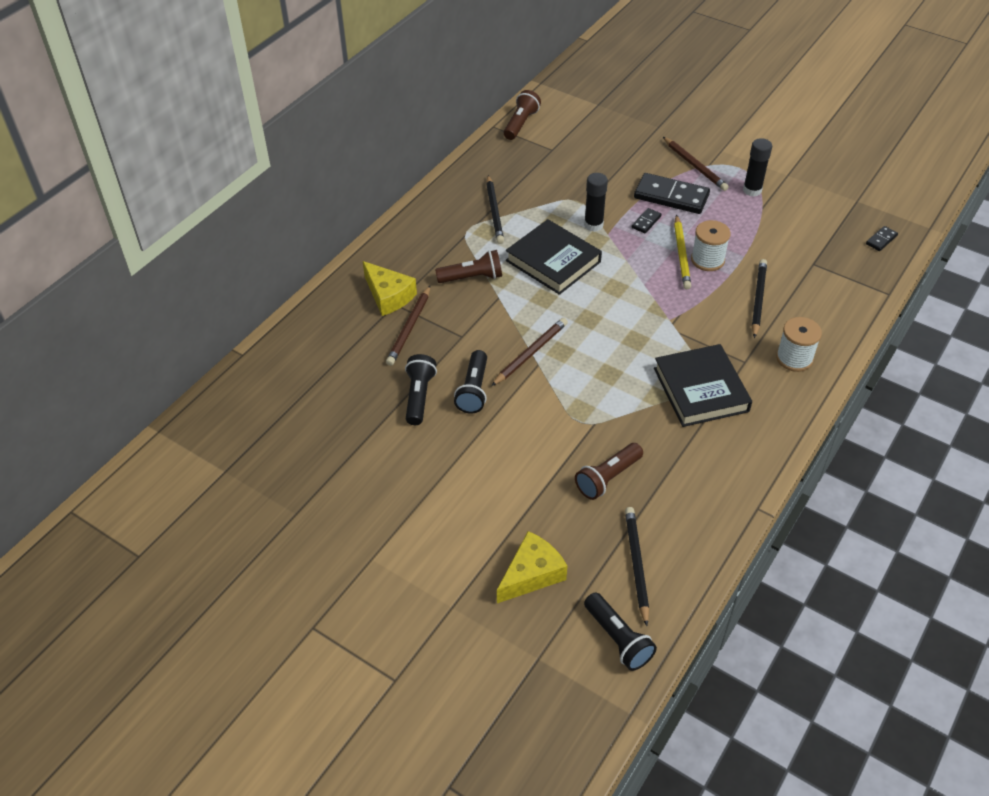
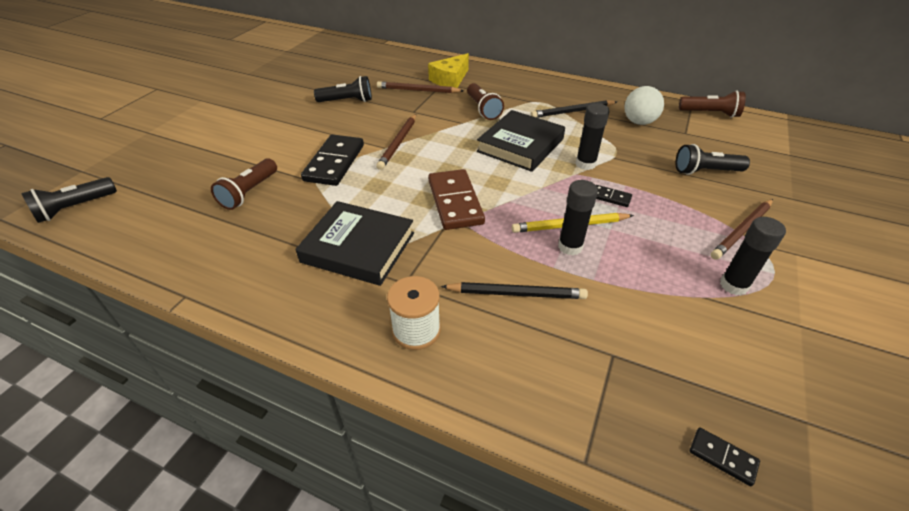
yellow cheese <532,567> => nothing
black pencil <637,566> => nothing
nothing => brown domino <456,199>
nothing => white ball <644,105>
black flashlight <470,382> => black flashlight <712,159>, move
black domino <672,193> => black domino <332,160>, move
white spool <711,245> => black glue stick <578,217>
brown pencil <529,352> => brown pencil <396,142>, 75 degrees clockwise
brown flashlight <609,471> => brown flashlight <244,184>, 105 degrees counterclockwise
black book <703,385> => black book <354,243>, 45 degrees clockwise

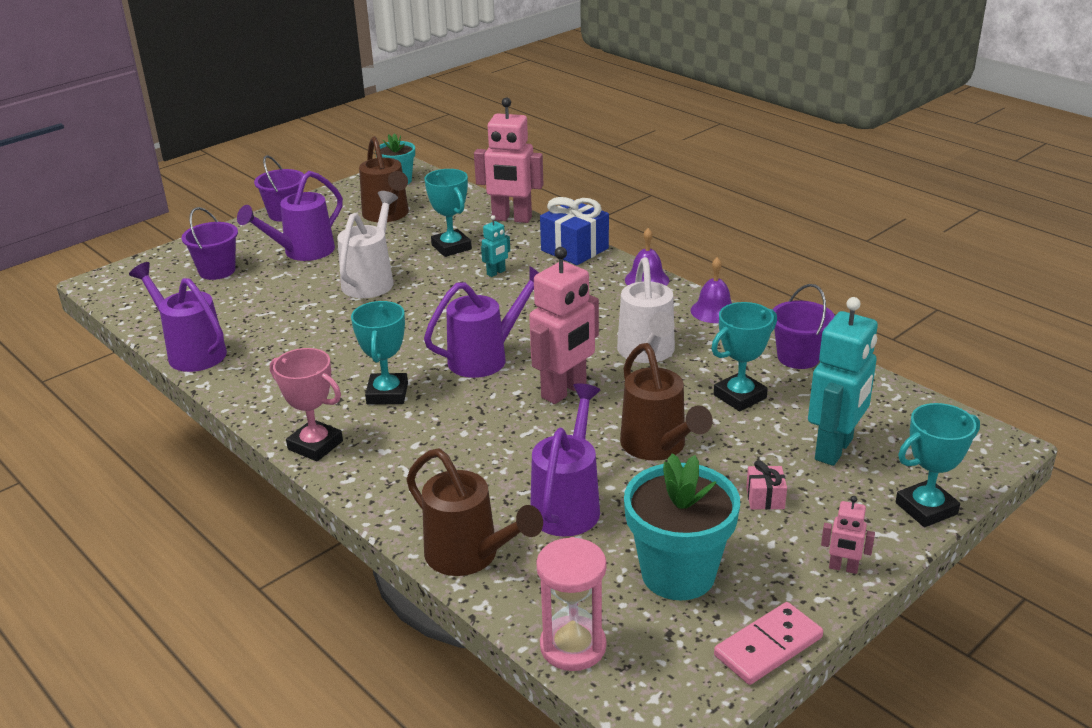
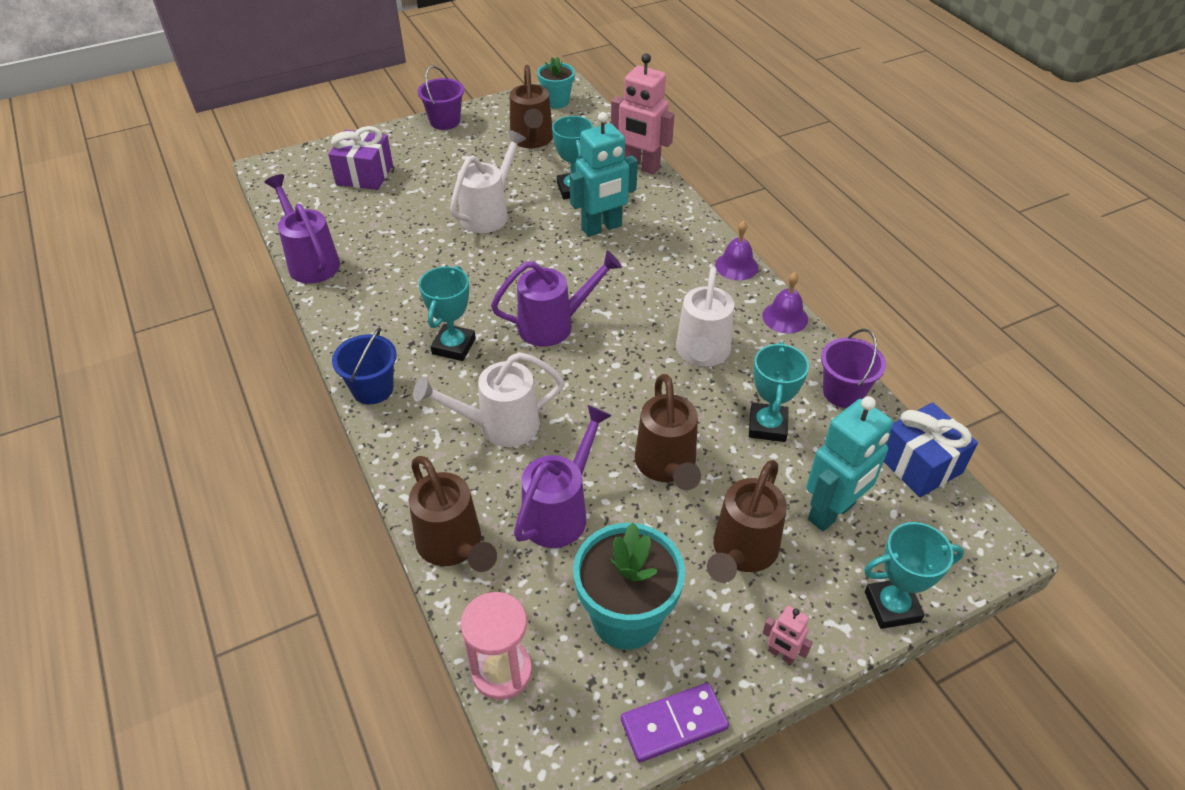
purple watering can <290,216> => nothing
pink robot <564,325> => nothing
nothing => white watering can <488,399>
blue gift <574,231> => blue gift <931,449>, move
purple bucket <210,243> => purple gift <360,158>
pink trophy <306,404> => blue bucket <364,365>
pink gift <766,485> => brown watering can <747,521>
pink domino <768,643> => purple domino <675,723>
turquoise trophy <744,356> => turquoise trophy <779,392>, 60 degrees counterclockwise
turquoise robot <495,246> => turquoise robot <604,174>, x2.16

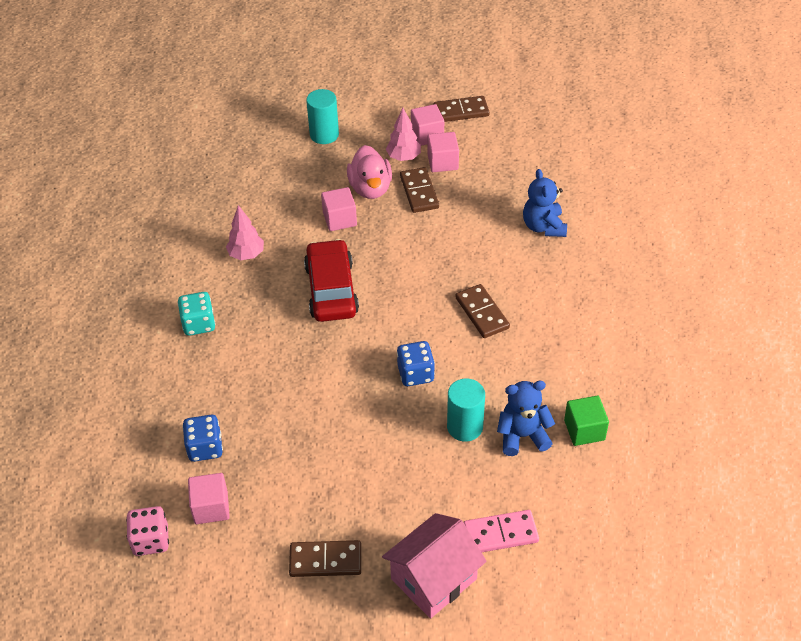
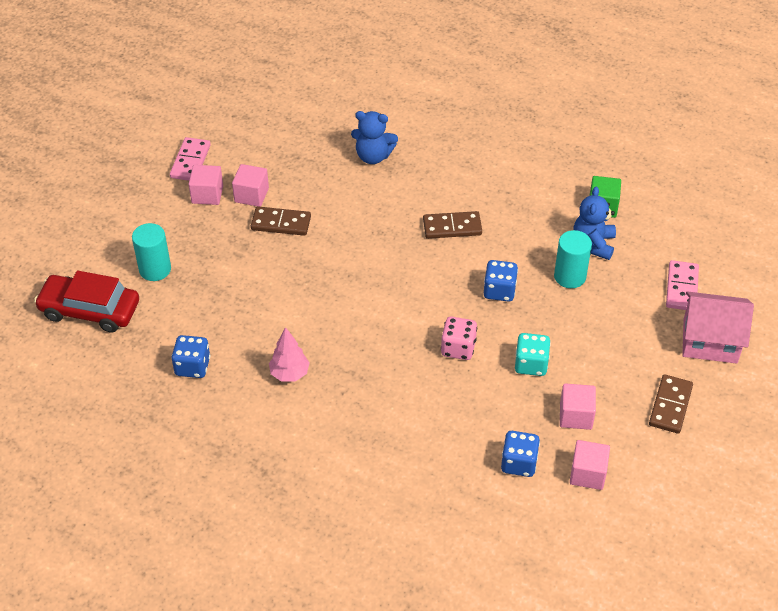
pink duck <369,172> => nothing
pink tree <403,134> => nothing
nothing => blue dice <190,356>
pink dice <147,531> => pink dice <459,338>, move
turquoise dice <196,314> => turquoise dice <533,354>, move
red car <331,280> => red car <86,302>, move
pink cube <339,209> => pink cube <578,406>, move
brown domino <461,109> => pink domino <190,159>
pink house <434,565> => pink house <718,327>, 60 degrees counterclockwise

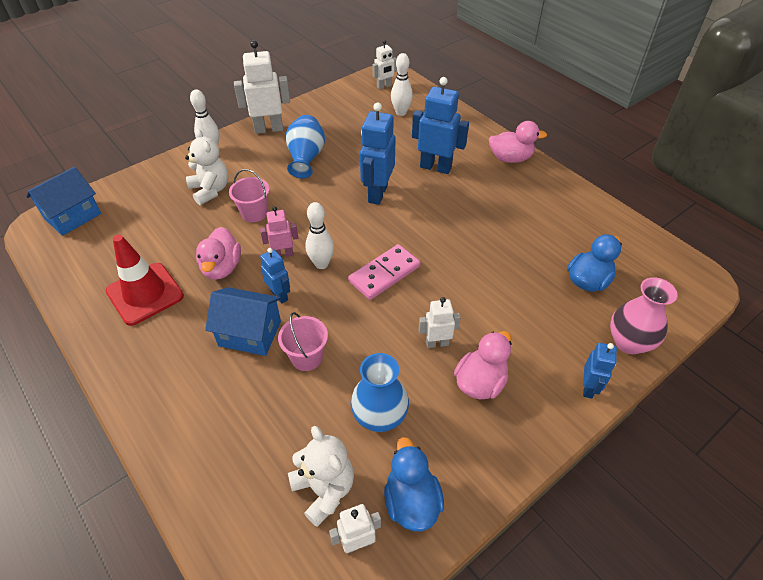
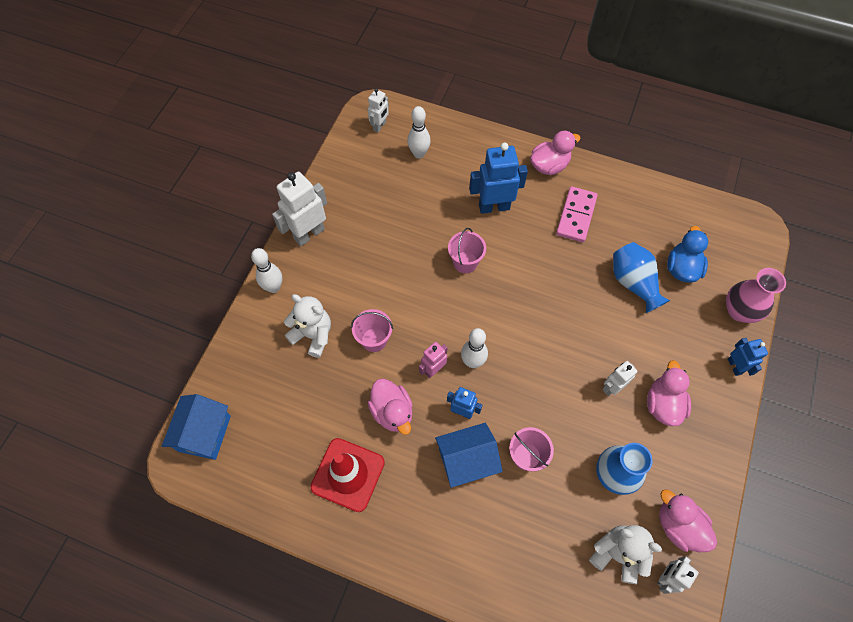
blue vase <305,146> => blue vase <641,277>, move
pink domino <384,272> => pink domino <577,214>, move
blue robot <378,153> => pink bucket <467,250>
blue duck <414,484> => pink duck <688,520>

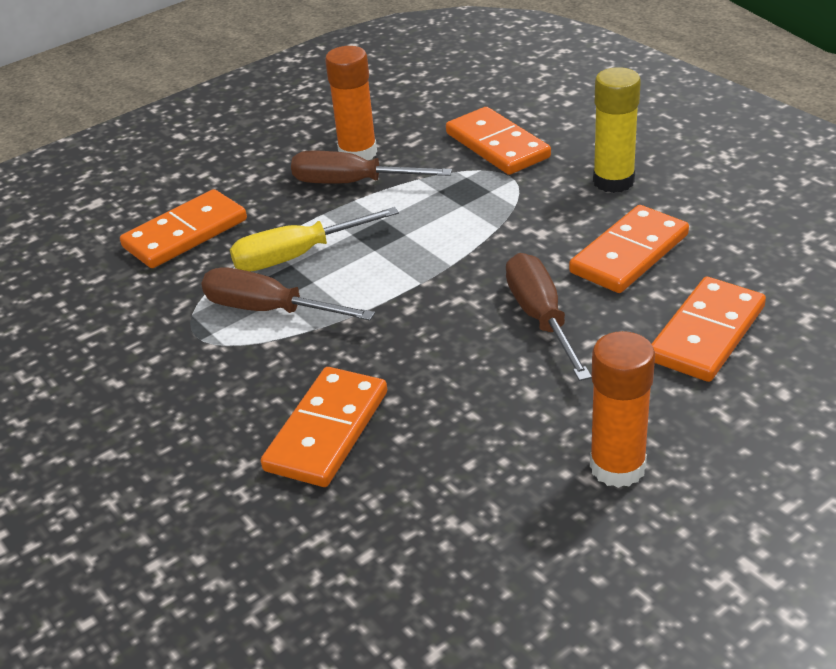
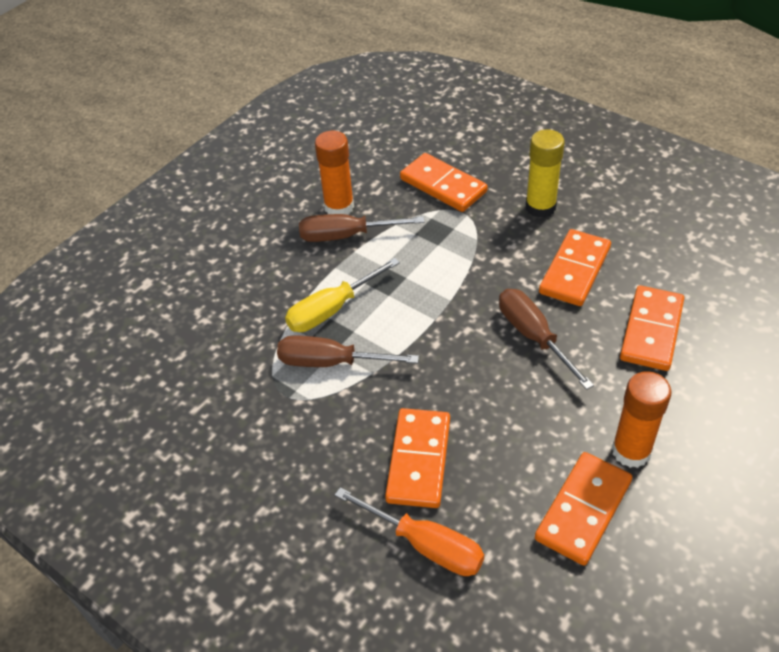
nothing => orange screwdriver <409,531>
orange domino <183,228> => orange domino <583,509>, move

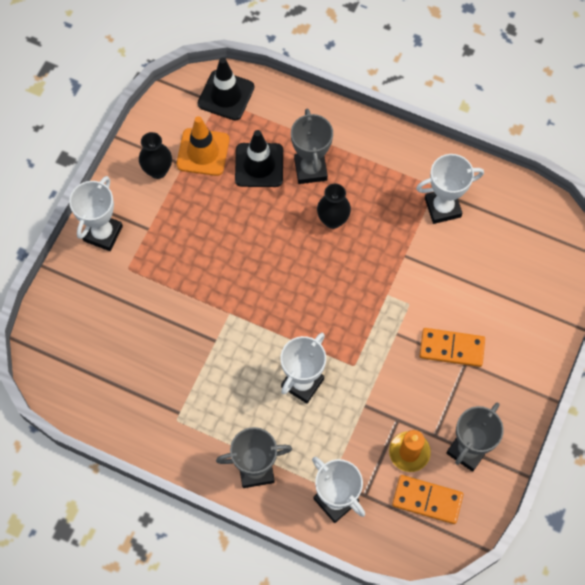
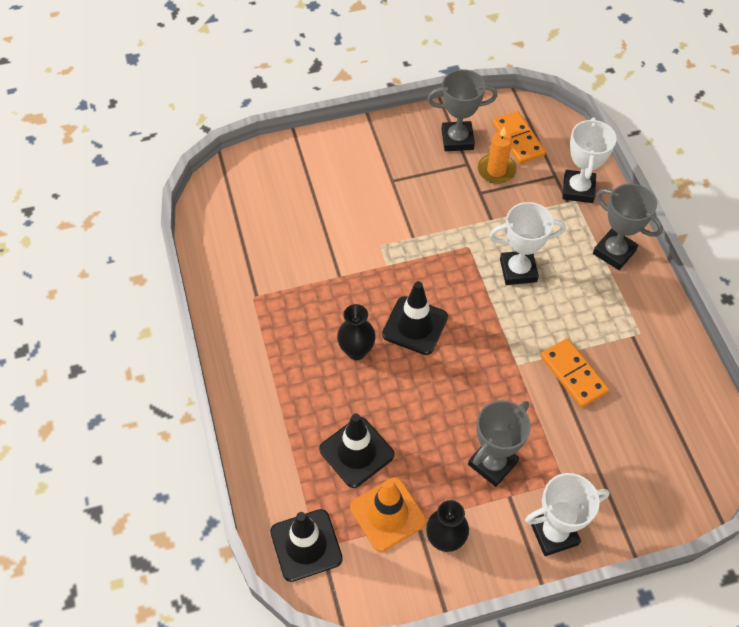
white trophy <450,189> => nothing
nothing => black traffic cone <415,318>
grey trophy <312,146> => grey trophy <499,443>, move
orange domino <452,347> => orange domino <574,373>, move

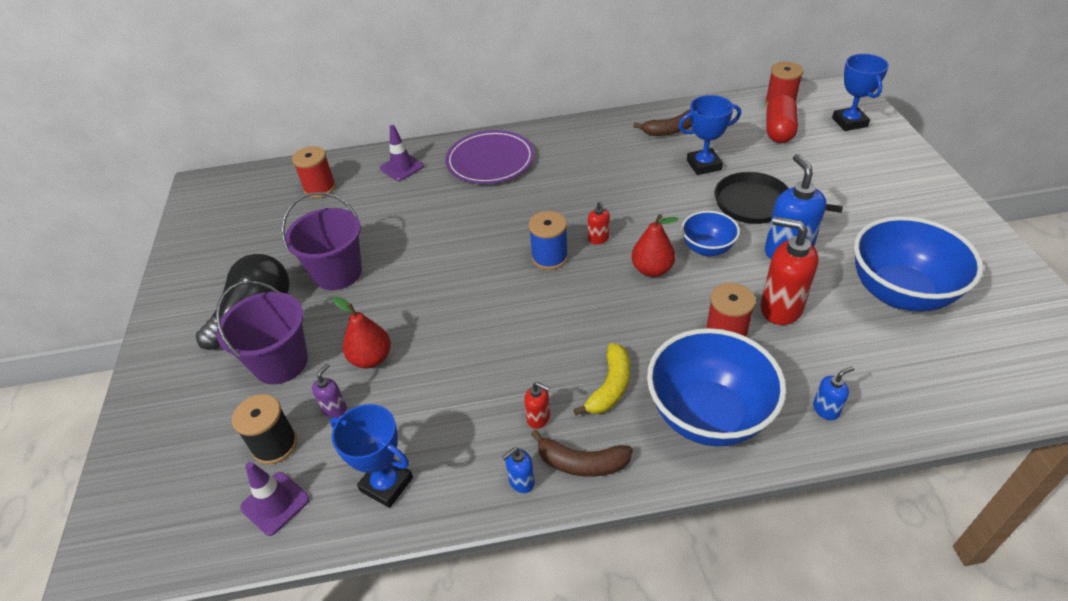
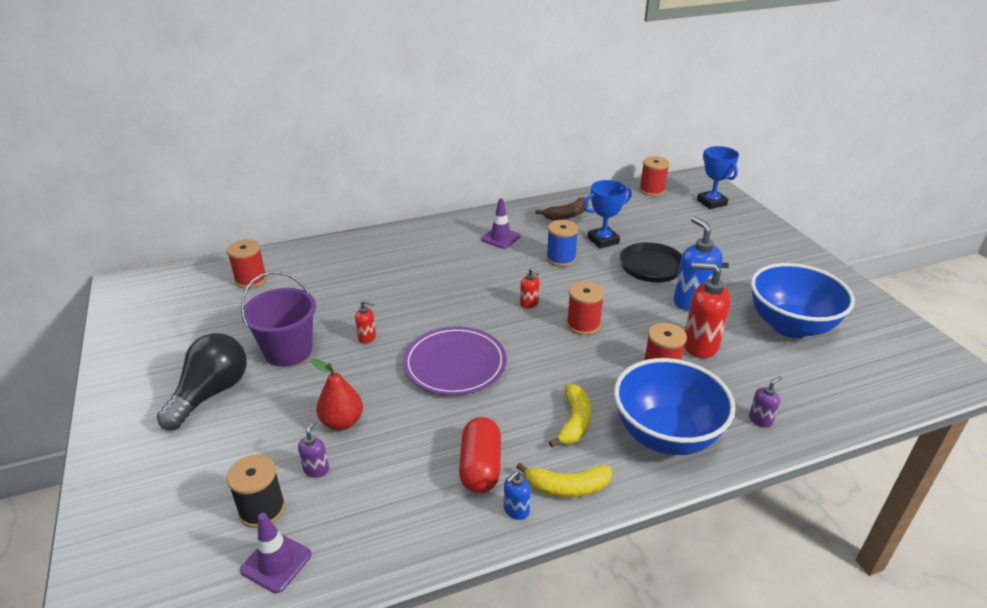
purple bucket <262,332> => nothing
blue trophy <371,456> => nothing
blue bowl <711,233> => nothing
purple traffic cone <402,153> => purple traffic cone <501,223>, move
purple plate <489,157> => purple plate <454,360>, move
red soap dispenser <537,405> => red soap dispenser <365,322>, move
blue spool <548,240> => blue spool <562,243>, move
red capsule <782,118> => red capsule <480,455>, move
red pear <655,245> => red spool <585,308>
brown banana <582,453> => yellow banana <564,480>
blue soap dispenser <833,393> => purple soap dispenser <765,402>

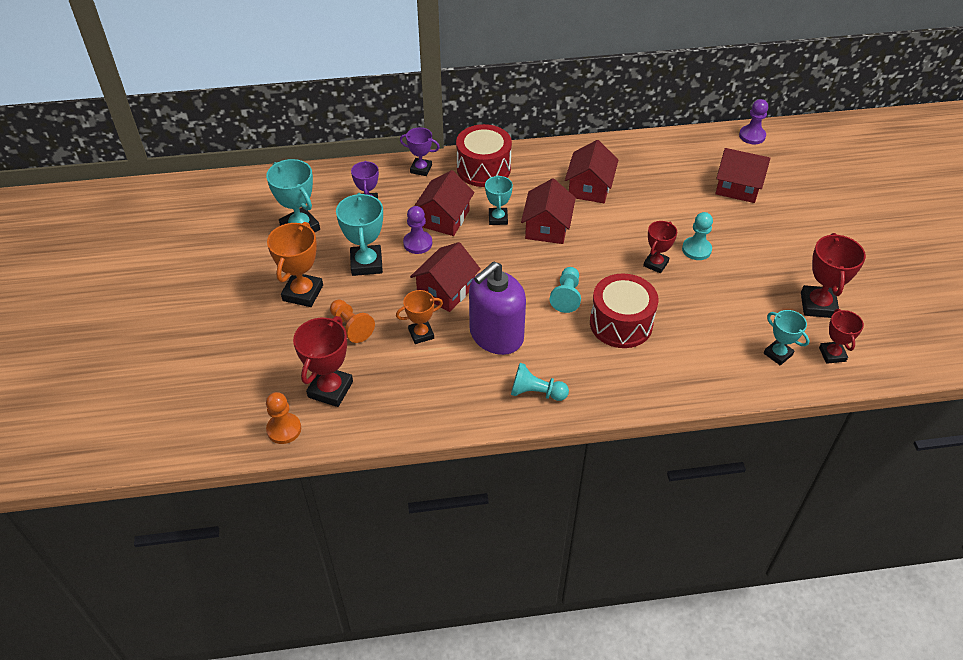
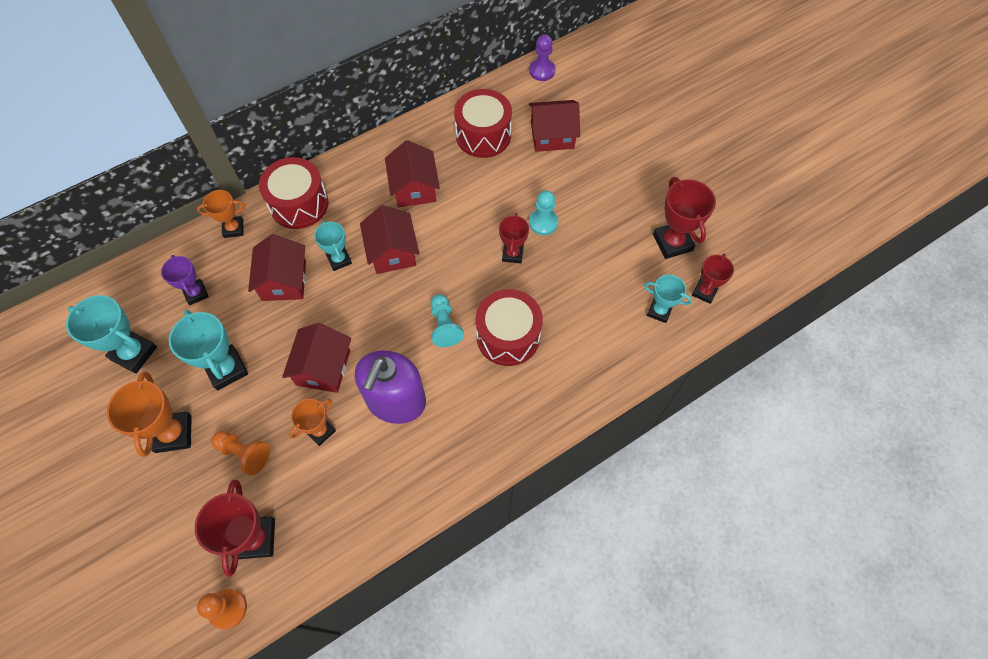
purple pawn <417,230> => nothing
turquoise pawn <540,382> => nothing
nothing => red drum <483,123>
purple trophy <420,151> => orange trophy <221,214>
red trophy <841,336> => red trophy <713,278>, 60 degrees clockwise

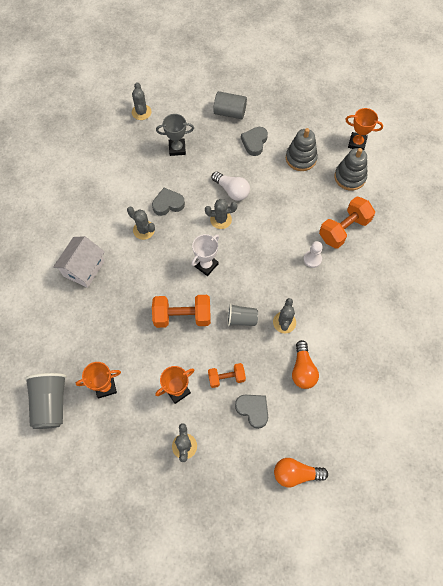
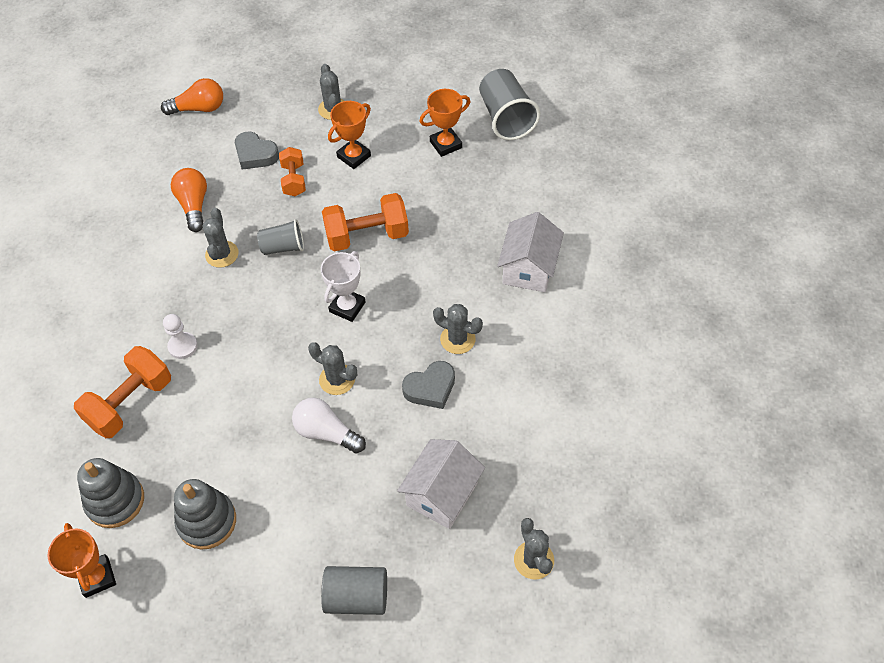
grey heart <254,141> => nothing
grey trophy <175,135> => white house <441,484>
grey cactus <221,214> => grey cactus <332,368>, 45 degrees clockwise
orange dumbbell <227,375> => orange dumbbell <292,171>, 75 degrees counterclockwise
orange trophy <364,129> => orange trophy <81,560>, 60 degrees clockwise

